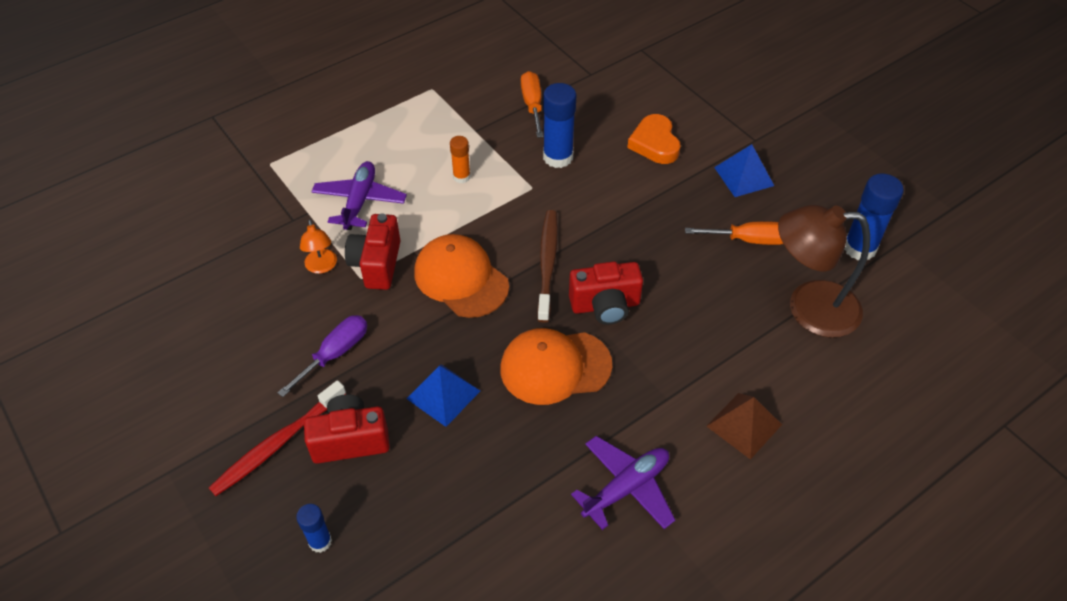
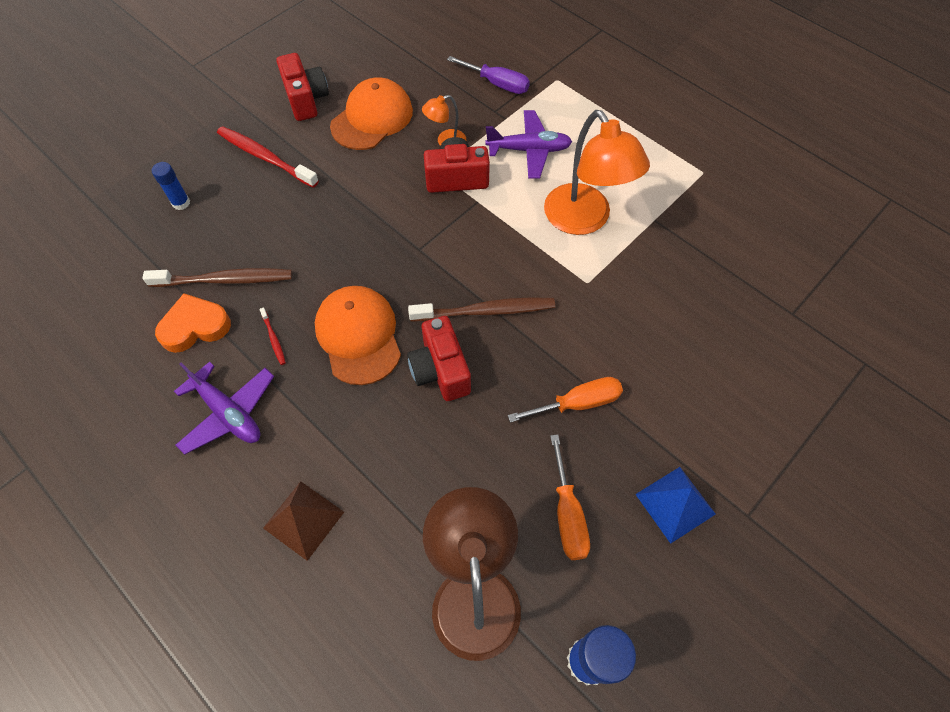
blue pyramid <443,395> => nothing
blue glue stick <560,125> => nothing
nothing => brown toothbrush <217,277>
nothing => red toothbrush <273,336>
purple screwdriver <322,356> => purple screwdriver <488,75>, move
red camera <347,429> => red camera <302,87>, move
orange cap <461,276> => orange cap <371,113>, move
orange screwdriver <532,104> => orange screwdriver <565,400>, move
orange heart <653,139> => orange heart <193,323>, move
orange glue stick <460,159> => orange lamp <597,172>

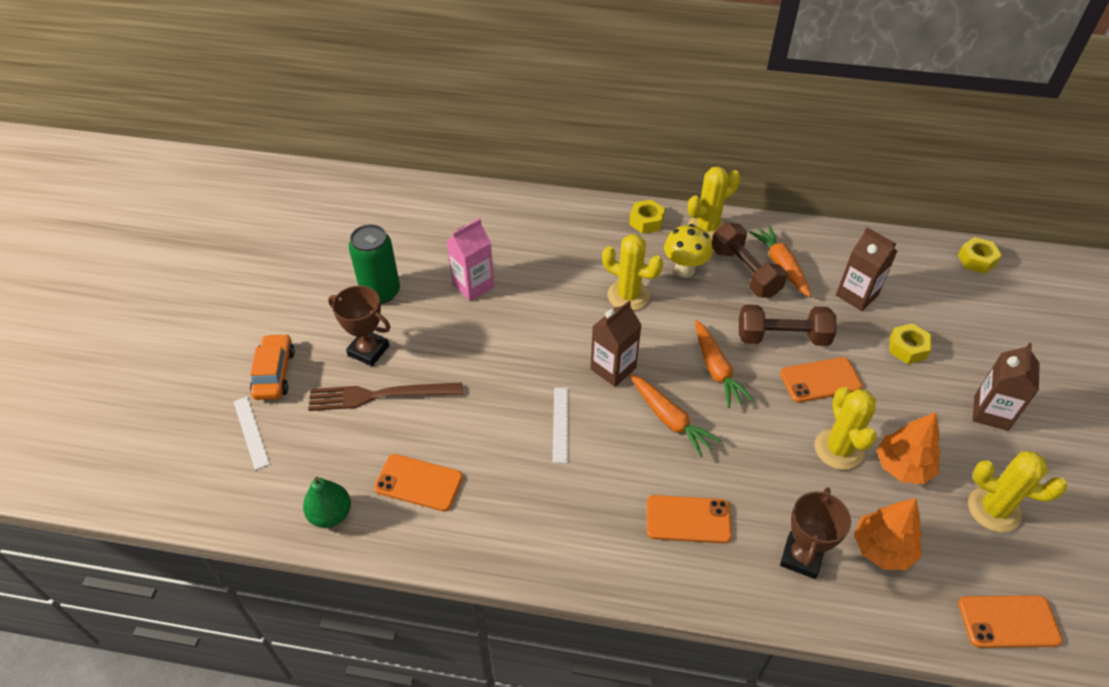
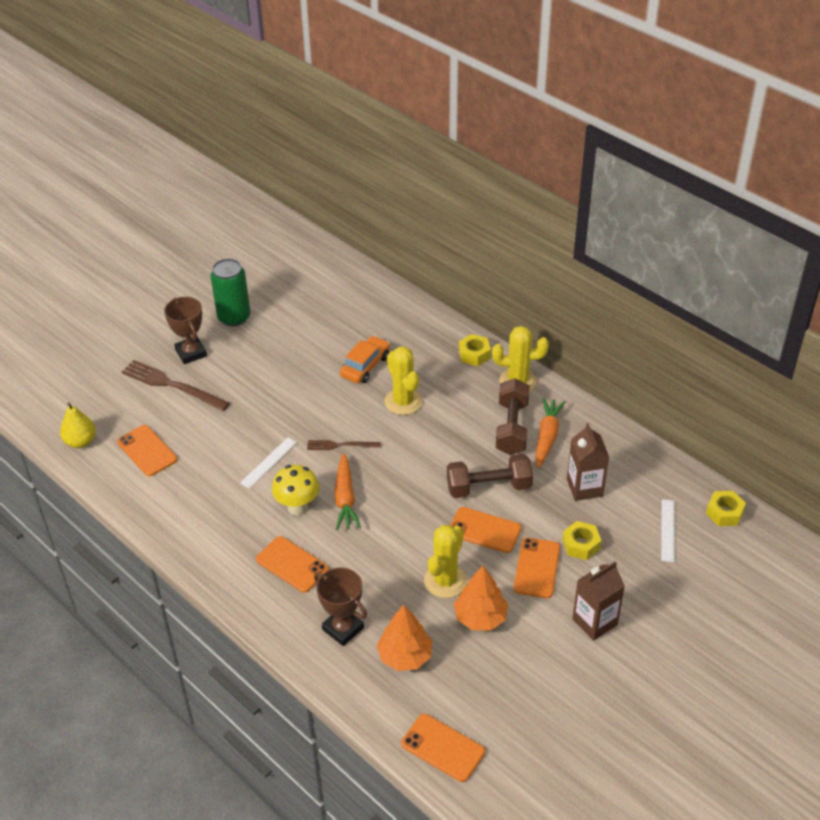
pink carton <470,259> => nothing
orange carrot <724,364> => nothing
yellow cactus <1017,491> => nothing
nothing => orange phone <536,568>
white ruler <251,433> => white ruler <668,531>, move
orange car <272,366> => orange car <365,359>, move
yellow mushroom <688,251> => yellow mushroom <295,490>, move
brown carton <616,344> => brown fork <344,445>
green pear <327,502> => yellow pear <78,425>
brown dumbbell <788,325> => brown dumbbell <490,476>, 45 degrees counterclockwise
brown trophy <815,533> => brown trophy <340,606>, 75 degrees clockwise

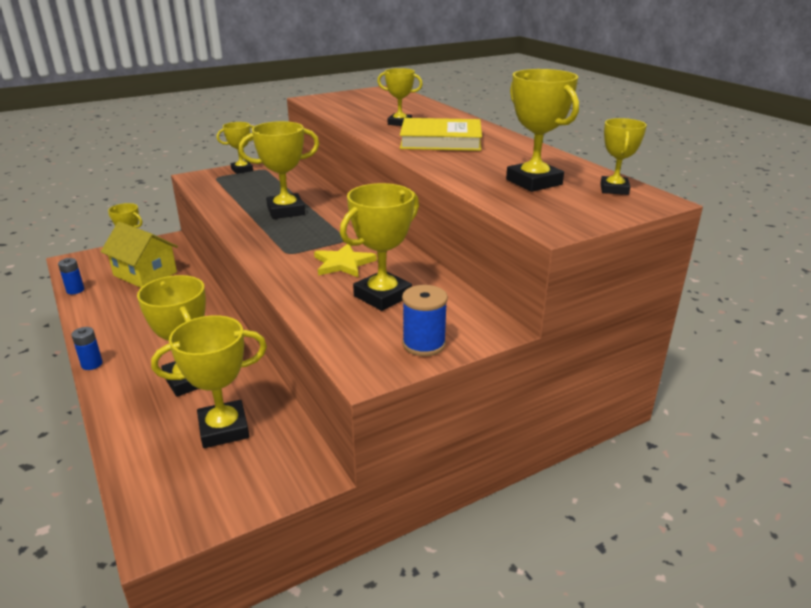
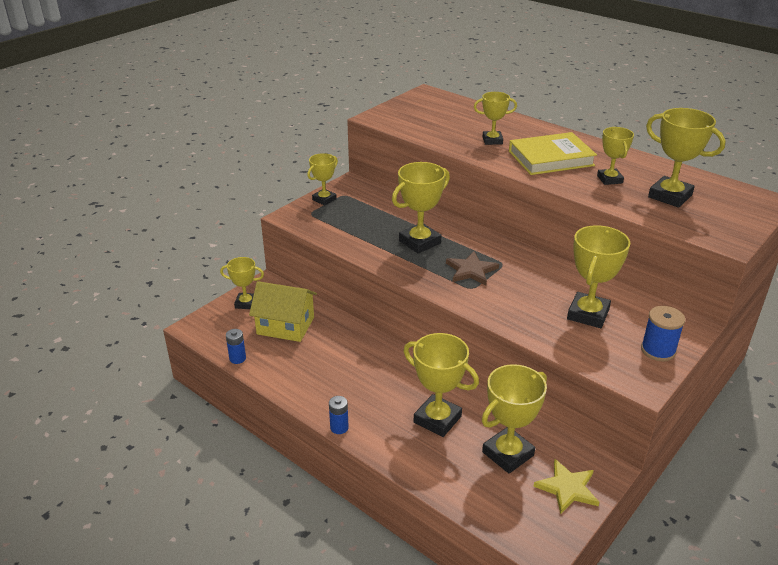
nothing => brown star <472,268>
yellow star <345,261> => yellow star <566,486>, move
yellow trophy <623,156> => yellow trophy <615,156>, move

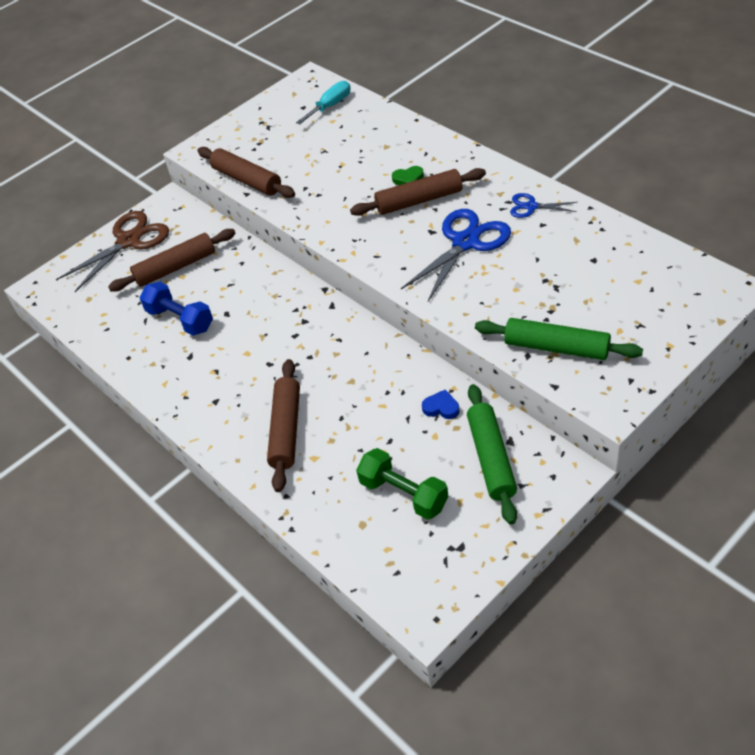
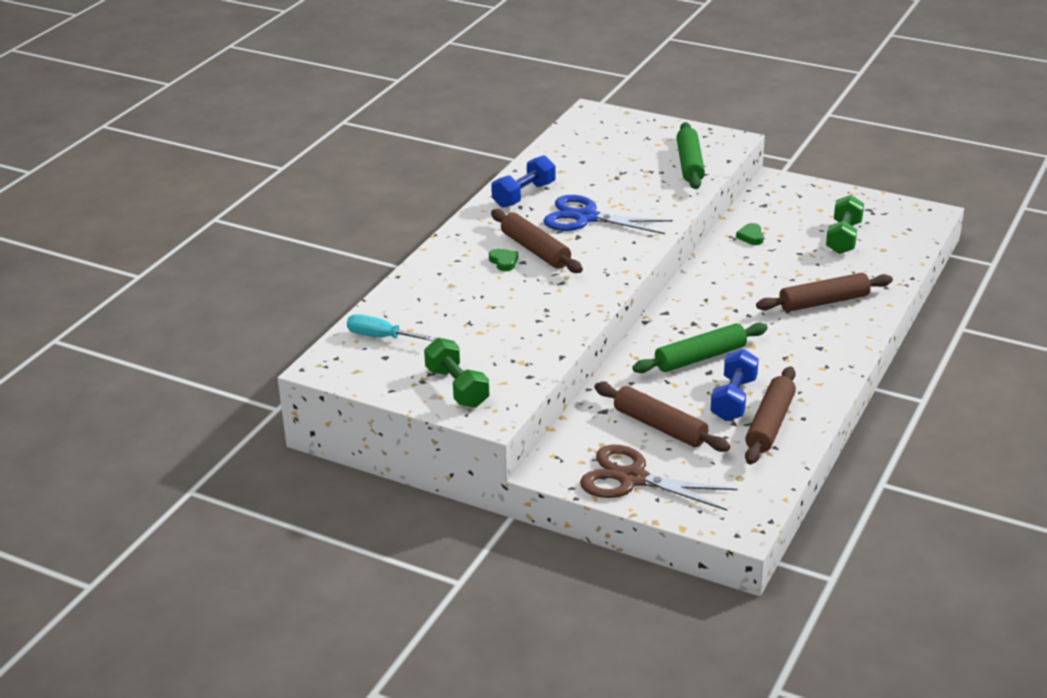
nothing => green dumbbell <457,373>
brown rolling pin <246,172> => brown rolling pin <770,415>, move
green rolling pin <492,454> => green rolling pin <700,348>, move
blue scissors <543,205> => blue dumbbell <523,181>
blue heart <440,404> => green heart <750,234>

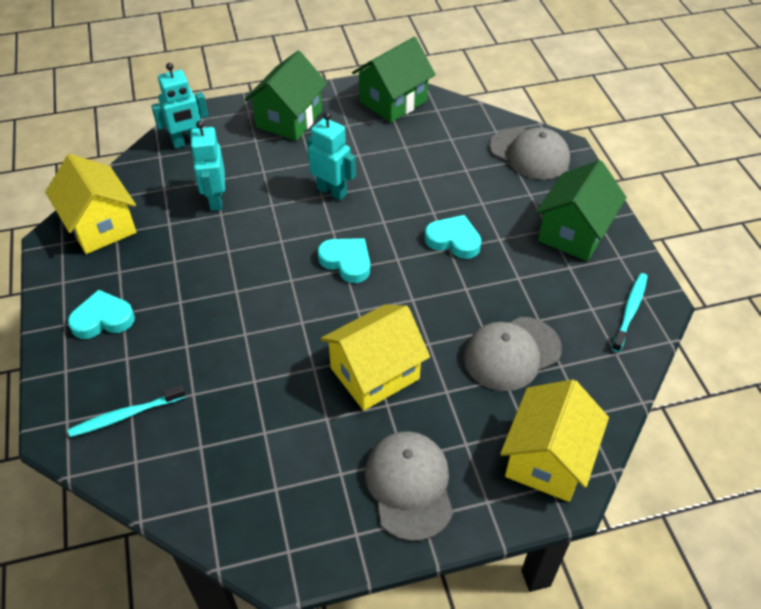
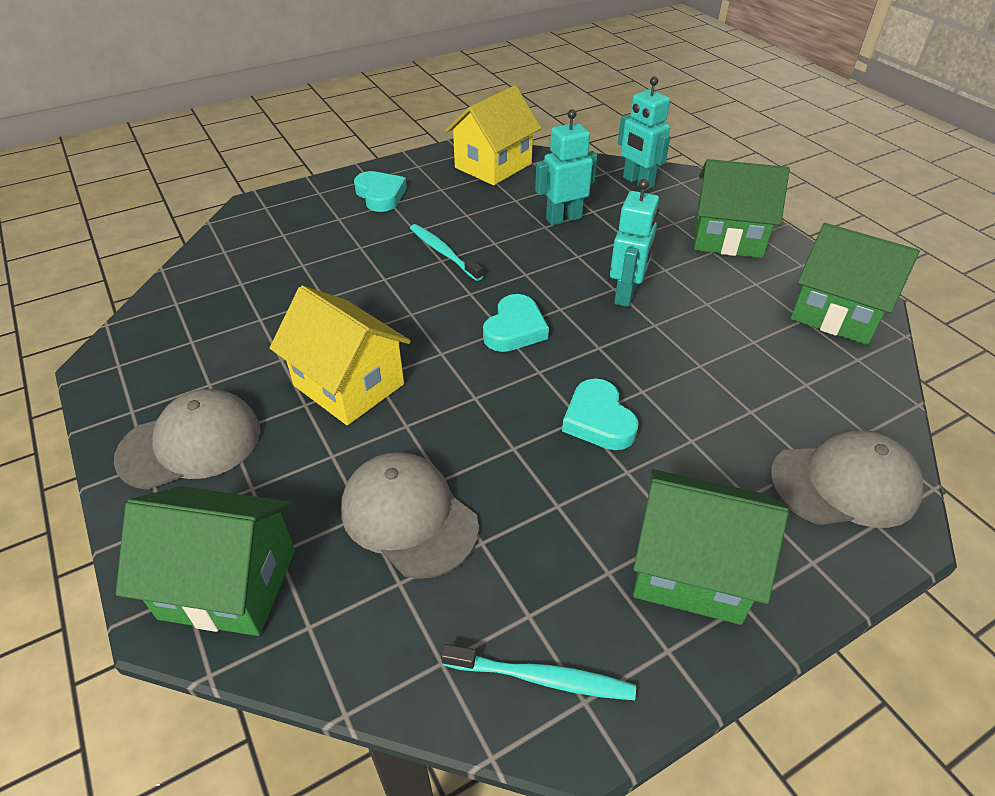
turquoise toothbrush <126,411> => turquoise toothbrush <446,252>, move
yellow house <554,440> => green house <205,561>
turquoise heart <453,237> => turquoise heart <600,414>, 150 degrees clockwise
grey cap <530,153> => grey cap <847,479>, 120 degrees counterclockwise

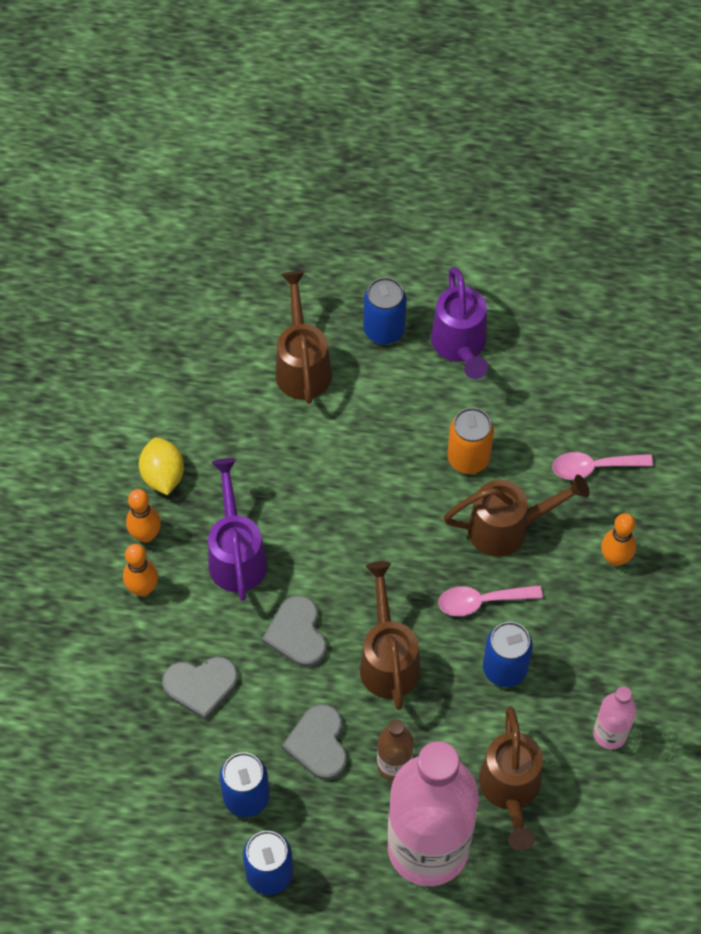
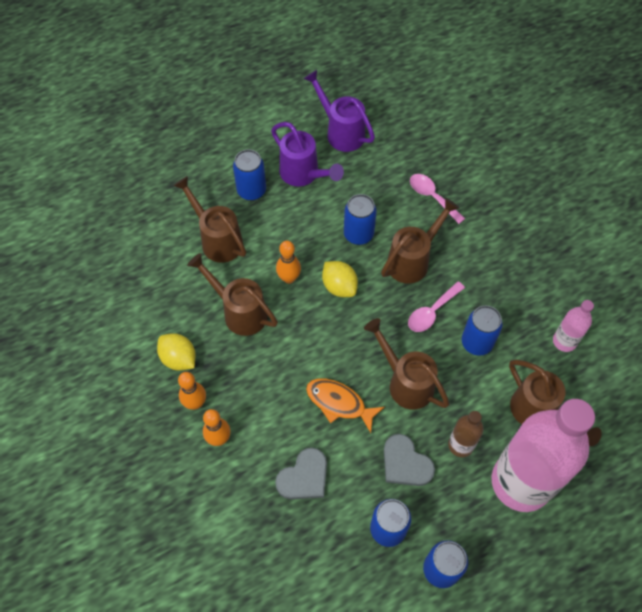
nothing => brown watering can <232,294>
nothing => yellow lemon <340,279>
purple watering can <237,529> => purple watering can <339,111>, move
orange bowling pin <618,539> => orange bowling pin <288,262>, move
grey heart <294,631> => orange fish <345,405>
orange can <470,440> => blue can <360,219>
pink spoon <602,466> => pink spoon <437,199>, 90 degrees clockwise

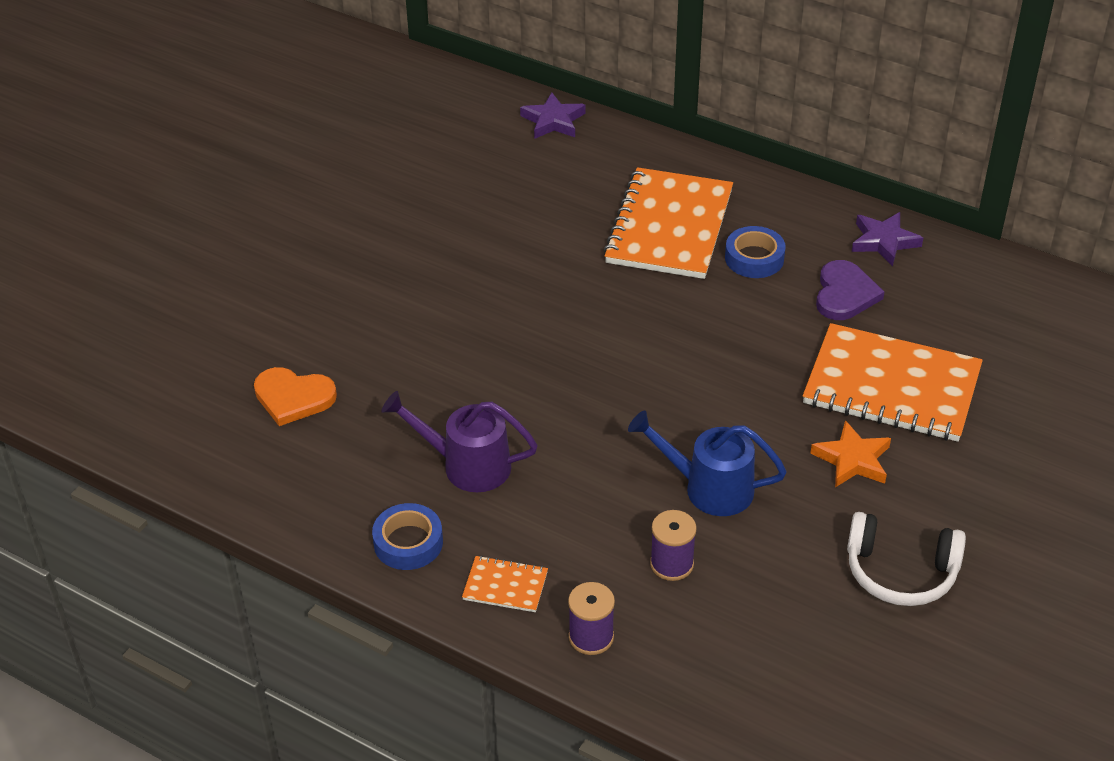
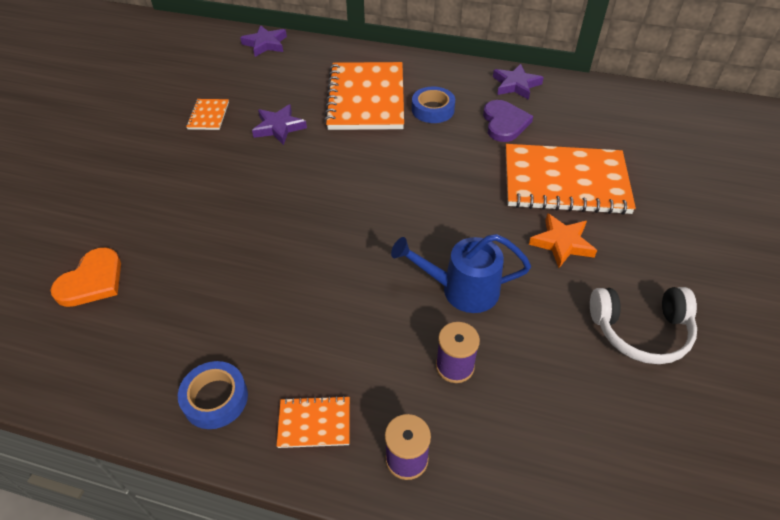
purple watering can <459,441> => nothing
nothing => orange notebook <207,114>
nothing => purple star <279,124>
orange heart <295,396> => orange heart <86,277>, 60 degrees counterclockwise

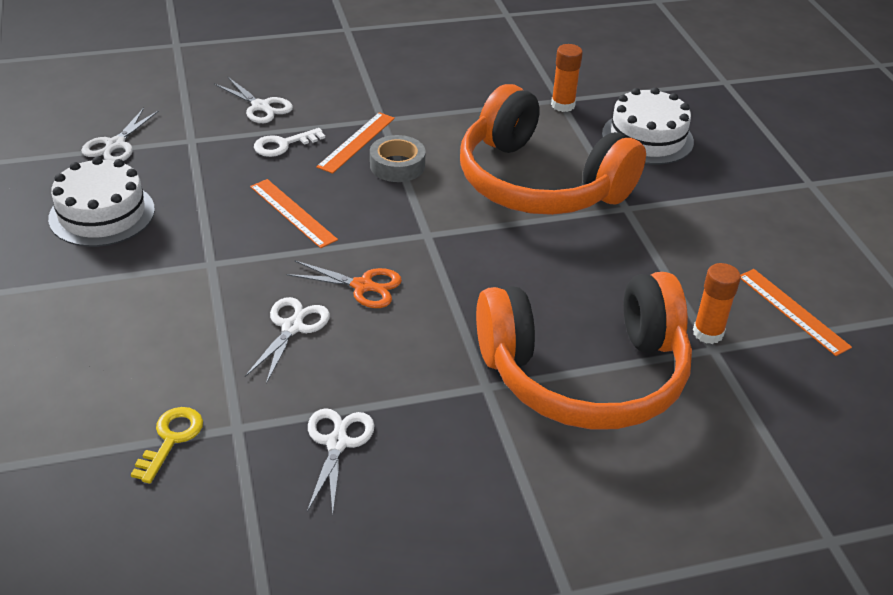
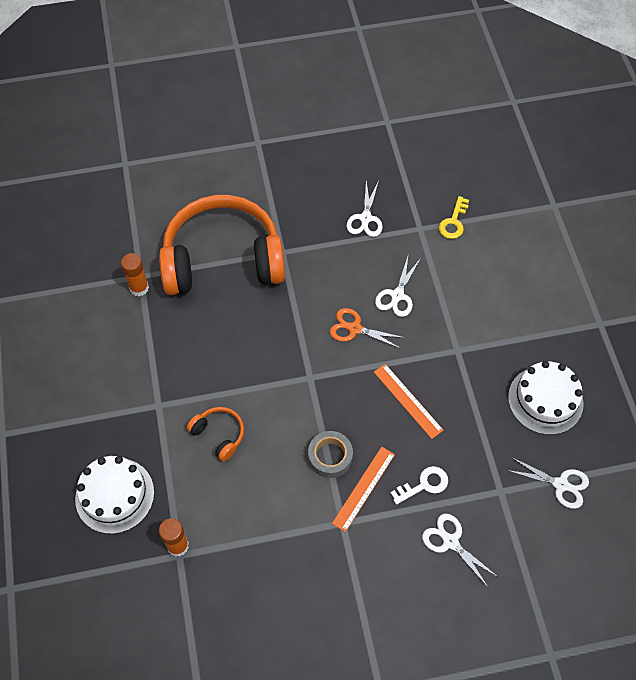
orange ruler <796,312> => nothing
white scissors <120,134> => white scissors <547,483>, 90 degrees clockwise
orange headphones <553,149> => orange headphones <215,434>, x0.40

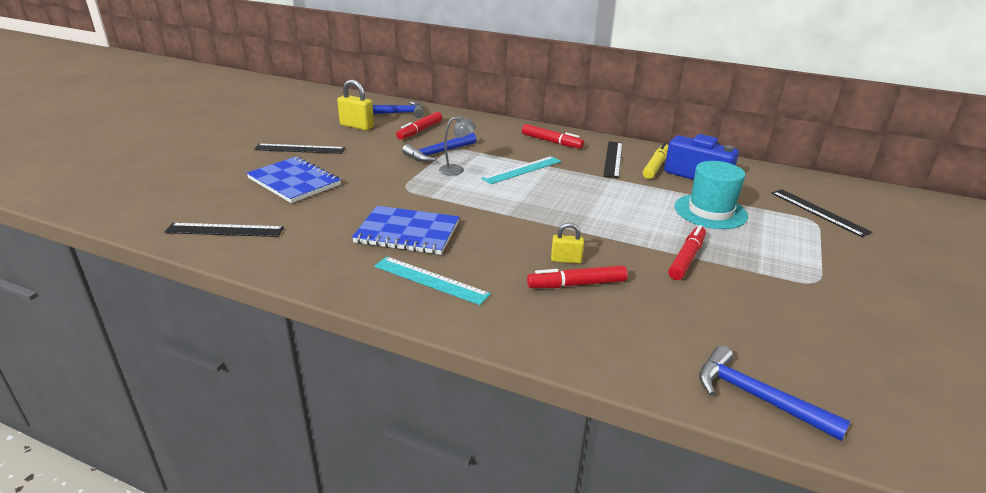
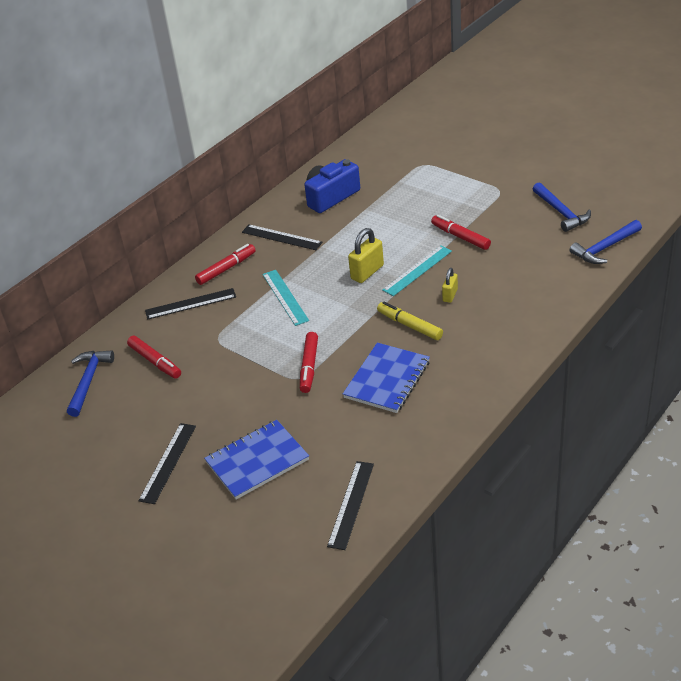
grey lamp <457,146> => nothing
turquoise hat <711,195> => nothing
yellow padlock <355,104> => yellow padlock <366,255>, move
turquoise ruler <432,281> => turquoise ruler <417,271>, move
blue hammer <439,147> => blue hammer <562,207>, move
red marker <577,276> => red marker <309,362>, move
yellow marker <655,160> => yellow marker <410,321>, move
black ruler <822,213> => black ruler <190,304>, move

